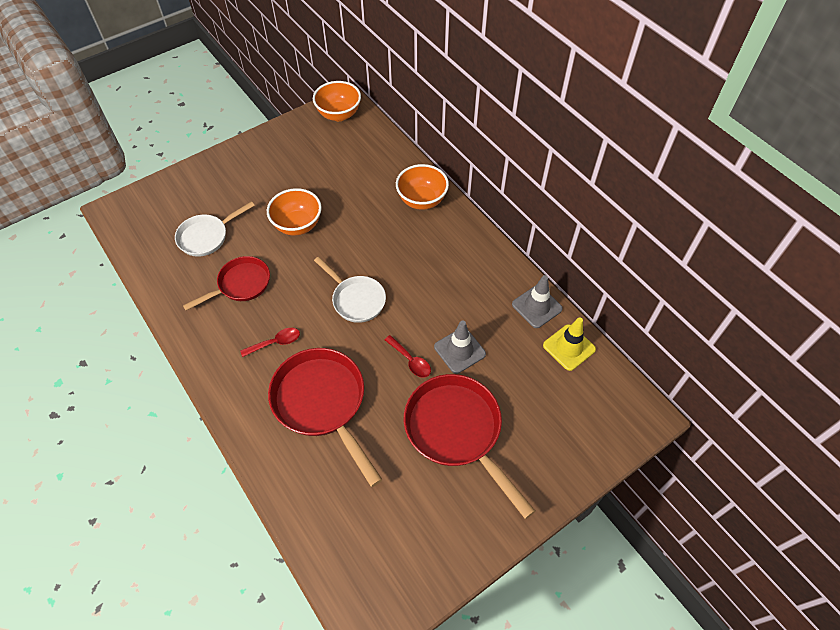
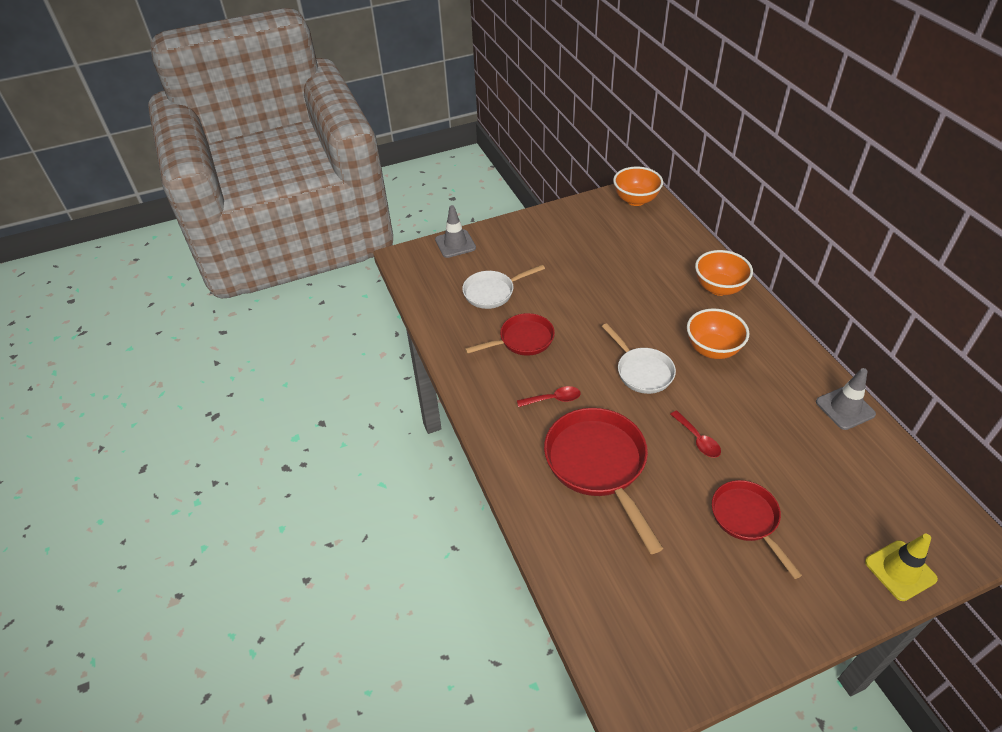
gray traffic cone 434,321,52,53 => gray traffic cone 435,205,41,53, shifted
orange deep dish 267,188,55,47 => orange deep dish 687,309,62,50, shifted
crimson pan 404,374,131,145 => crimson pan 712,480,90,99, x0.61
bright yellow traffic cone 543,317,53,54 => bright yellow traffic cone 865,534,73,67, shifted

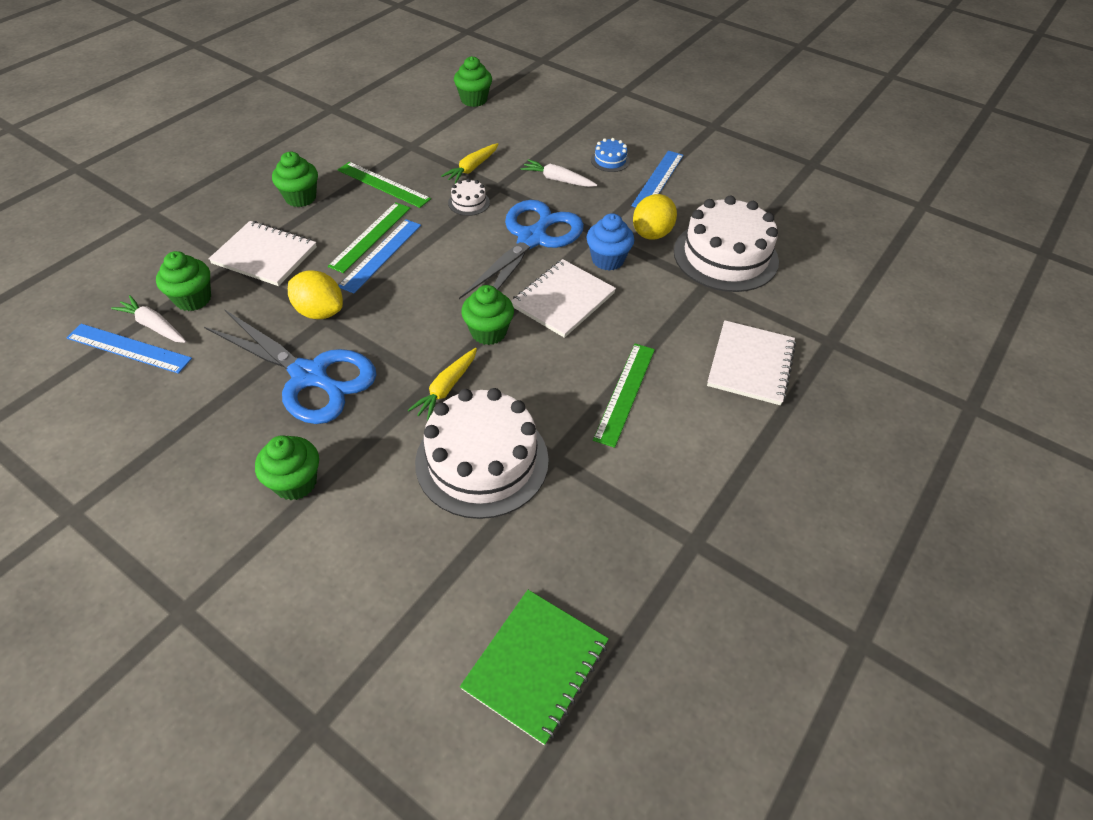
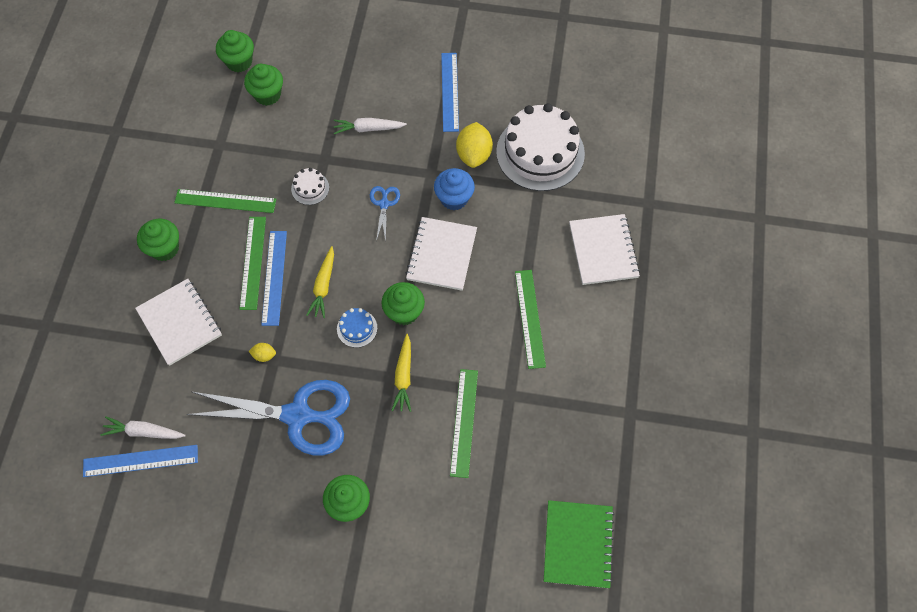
snow-white notepad 209,221,108,65 => snow-white notepad 135,279,87,87, 60 degrees clockwise
emerald fairy cake 156,251,55,60 => emerald fairy cake 244,64,39,42, shifted
bright yellow lemon 288,270,55,49 => bright yellow lemon 249,343,27,19, x0.48
bright yellow toy carrot 441,143,58,40 => bright yellow toy carrot 306,246,28,72, shifted
cobalt gateau 591,138,39,34 => cobalt gateau 337,308,40,40, shifted
cobalt pair of scissors 459,200,125,99 => cobalt pair of scissors 370,186,30,56, x0.43
snow-white gateau 415,388,134,131 => emerald measuring stick 450,369,28,109

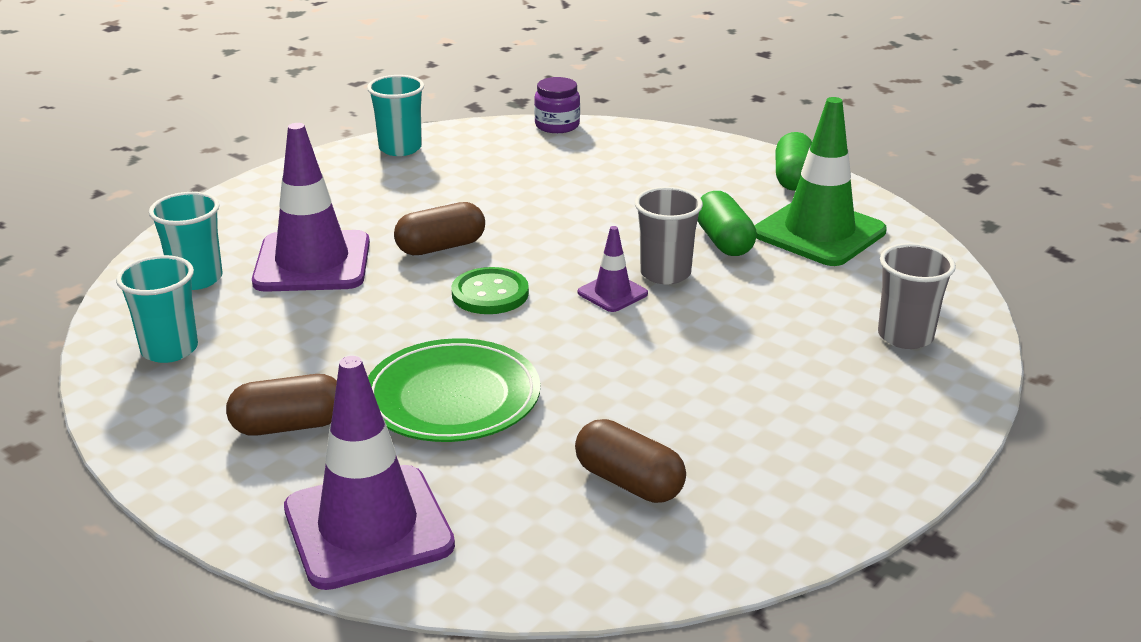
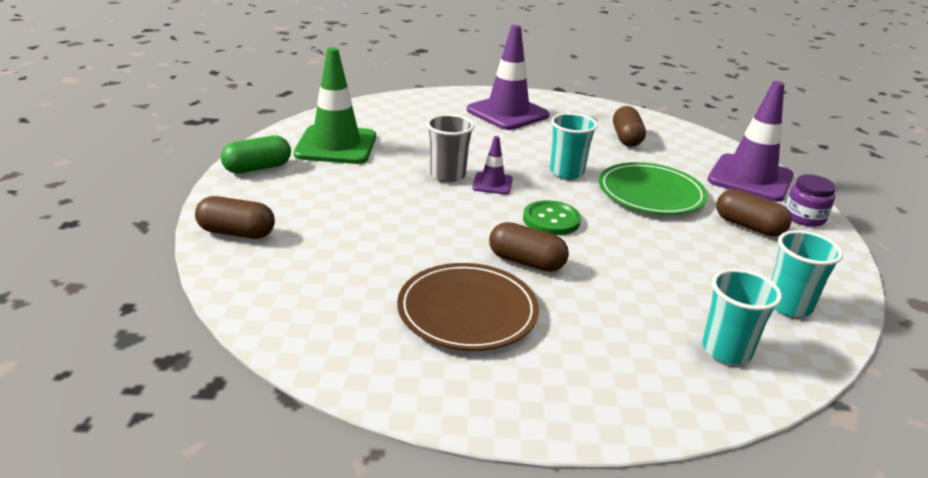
nothing => russet pill shape 195,196,80,43
nothing => russet dinner plate 397,263,142,88
purple traffic cone 252,123,118,169 => purple traffic cone 467,25,83,105, shifted
turquoise tumbler 367,75,57,81 => turquoise tumbler 550,113,48,66, shifted
purple jar 534,77,46,56 => purple jar 785,174,51,53, shifted
emerald pill shape 697,191,60,65 => nothing
gray tumbler 878,243,78,106 => nothing

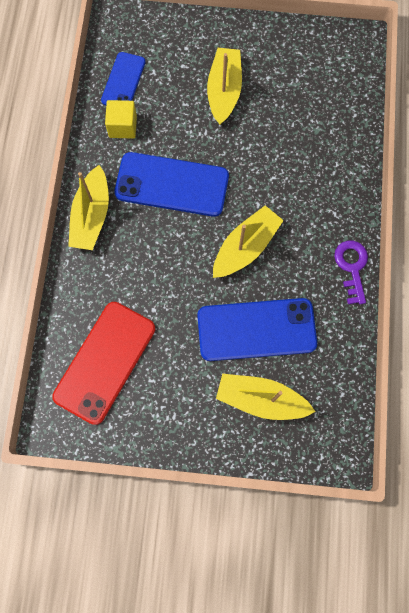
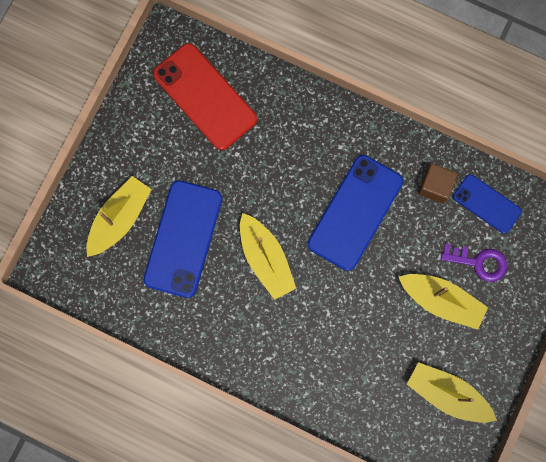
bright yellow toy boat 68,165,41,85 => bright yellow toy boat 407,362,90,61, shifted
bright yellow cube 105,100,32,39 => russet cube 418,164,40,40
purple key 334,241,34,63 => purple key 441,243,66,39, shifted

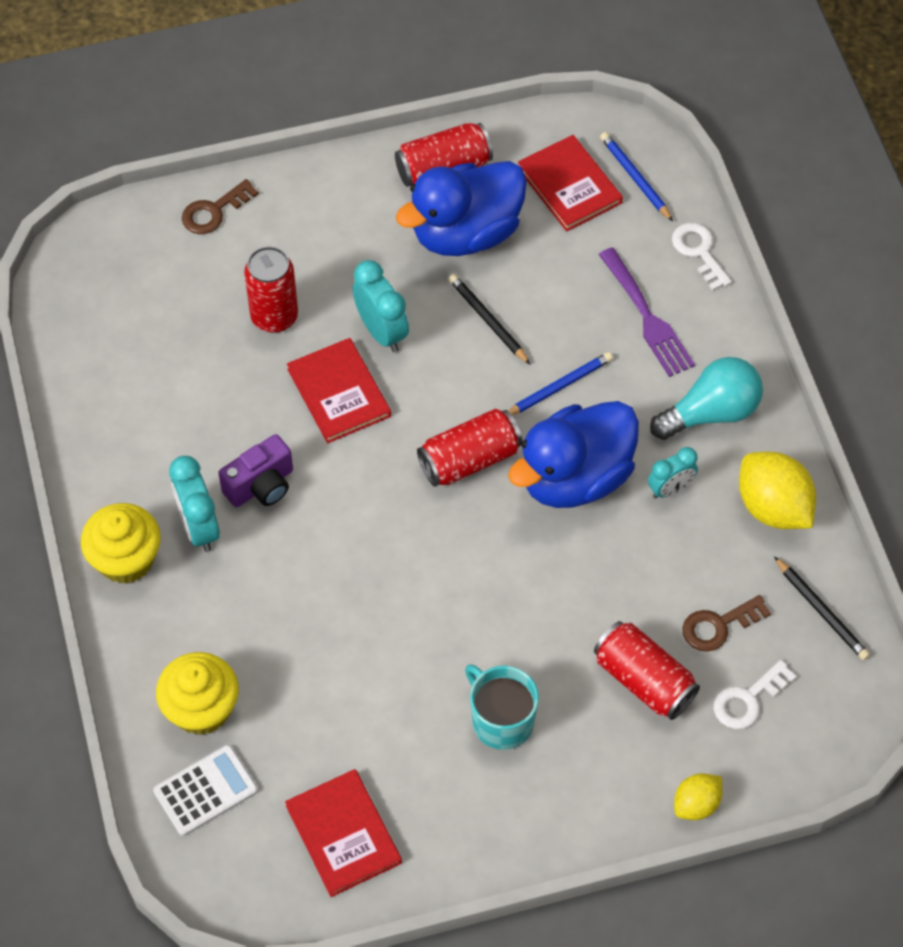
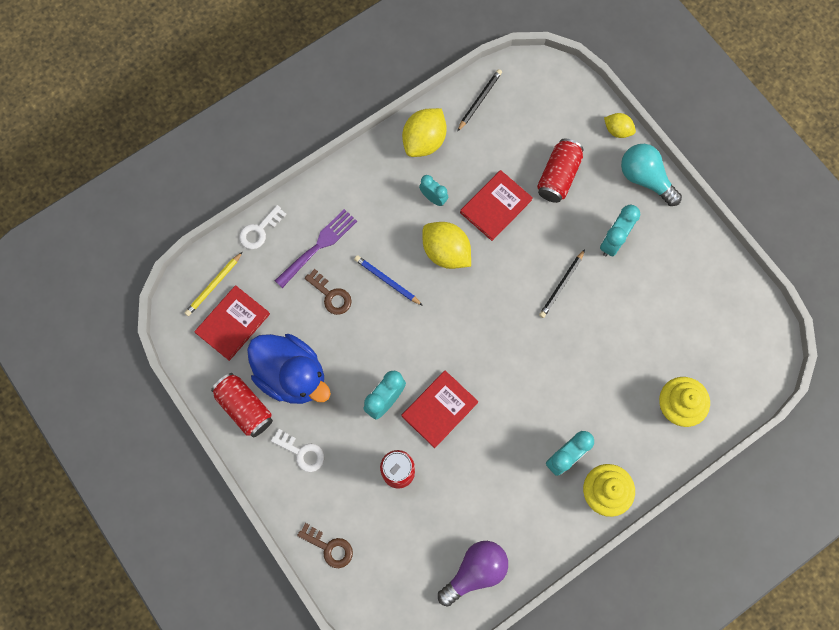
cobalt pencil 600,132,73,89 => bright yellow pencil 185,252,58,64
snow-white key 713,660,84,69 => snow-white key 271,429,53,43, shifted
russet key 682,595,89,57 => russet key 305,269,47,46, shifted
cobalt duck 508,401,131,107 => bright yellow lemon 422,222,49,47
nothing => purple light bulb 438,541,70,66
crimson book 285,769,117,128 => crimson book 460,170,73,71, shifted
jet-black pencil 449,274,82,91 => jet-black pencil 539,249,46,69, shifted
turquoise tea mug 465,664,74,86 => turquoise clock 600,205,40,51
turquoise light bulb 650,357,113,83 => turquoise light bulb 621,144,61,62, shifted
snow-white calculator 153,745,105,91 => nothing
purple camera 218,434,75,73 => nothing
crimson tin 417,409,105,78 => nothing

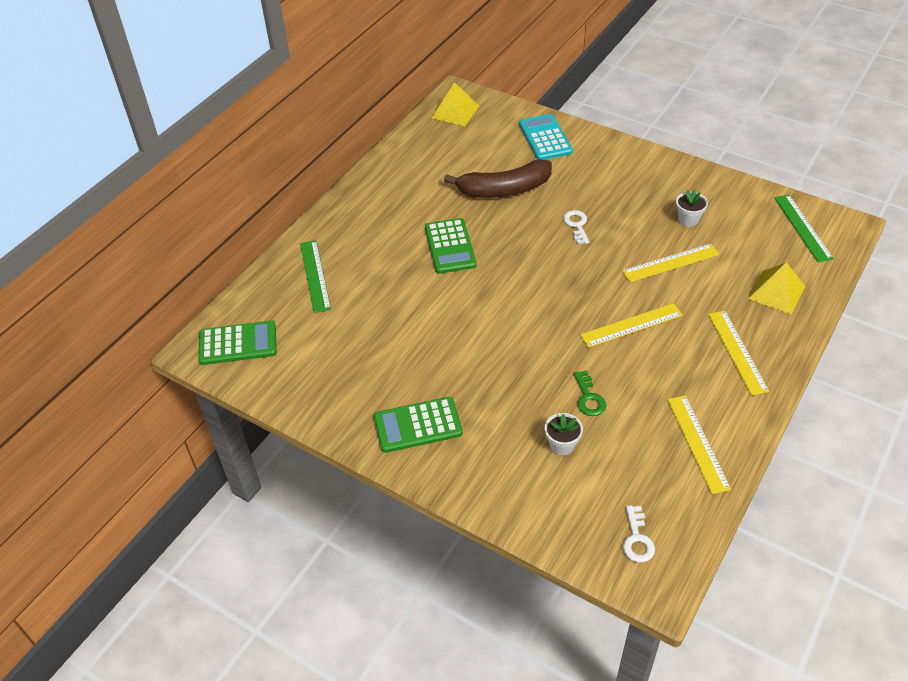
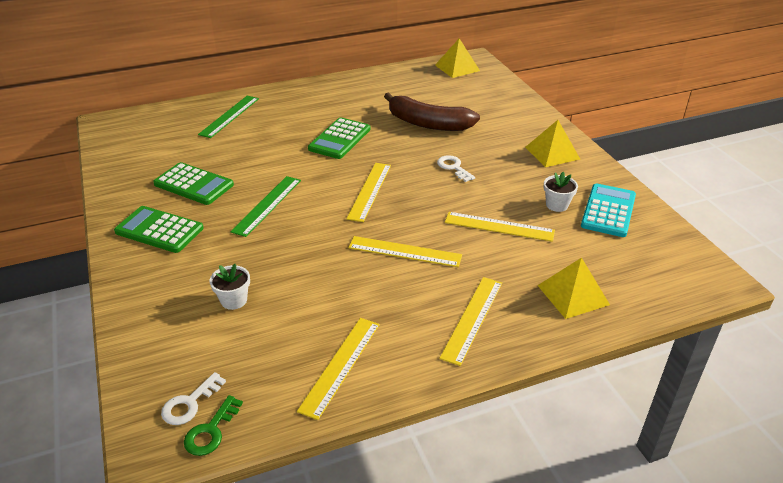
emerald calculator 198,320,79,45 => emerald calculator 153,162,81,43, shifted
emerald key 574,370,32,46 => emerald key 184,395,59,61, shifted
emerald measuring stick 774,195,60,67 => emerald measuring stick 230,176,71,61, shifted
nothing => bright yellow measuring stick 347,163,44,59
snow-white key 563,210,26,34 => snow-white key 437,155,38,27, 60 degrees counterclockwise
nothing => bright yellow pyramid 525,120,55,47
turquoise calculator 519,114,54,46 => turquoise calculator 581,183,55,54, shifted

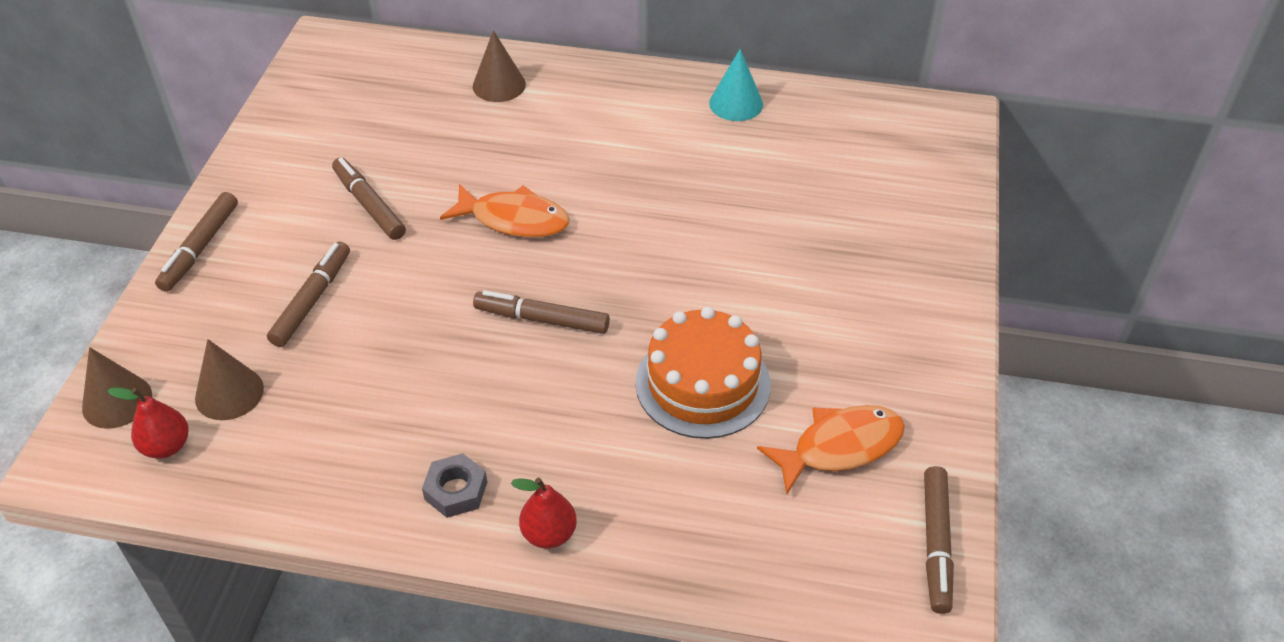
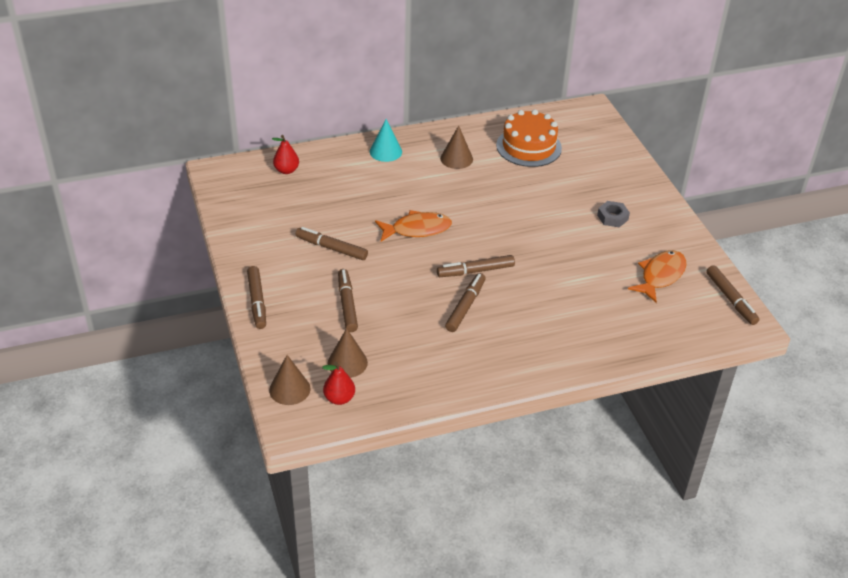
crimson pear 511,478,66,71 => crimson pear 272,135,27,39, shifted
turquoise cone shape 709,49,54,72 => turquoise cone shape 370,119,32,43, shifted
russet cone shape 473,30,53,72 => russet cone shape 440,126,33,43, shifted
nothing => russet marker 445,273,41,59
orange gateau 635,307,136,132 => orange gateau 496,109,66,58, shifted
gray hexagon nut 422,453,65,65 => gray hexagon nut 597,201,33,26, shifted

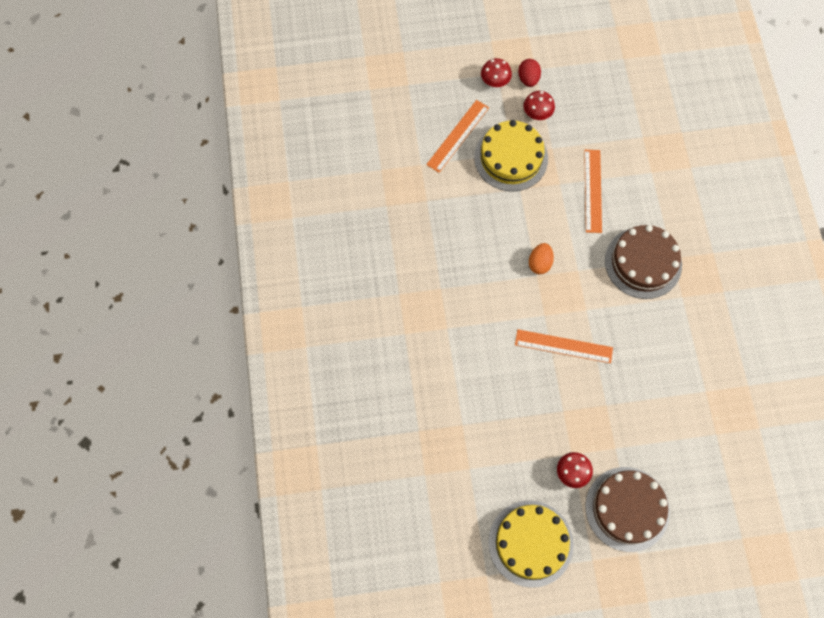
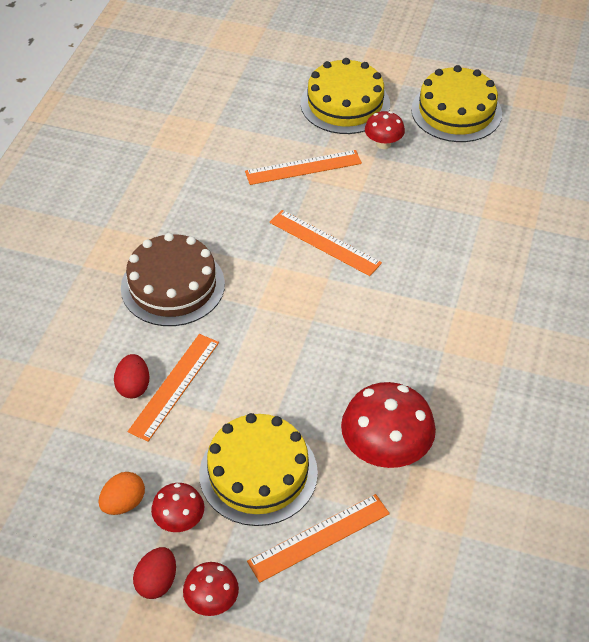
orange toy egg 529,243,25,31 => orange toy egg 98,472,47,43, shifted
nothing => crimson toy egg 114,354,35,44
nothing => orange measuring stick 245,150,117,35
russet gateau 585,467,85,85 => bright yellow gateau 300,58,90,76
nothing => crimson toadstool 341,382,95,86

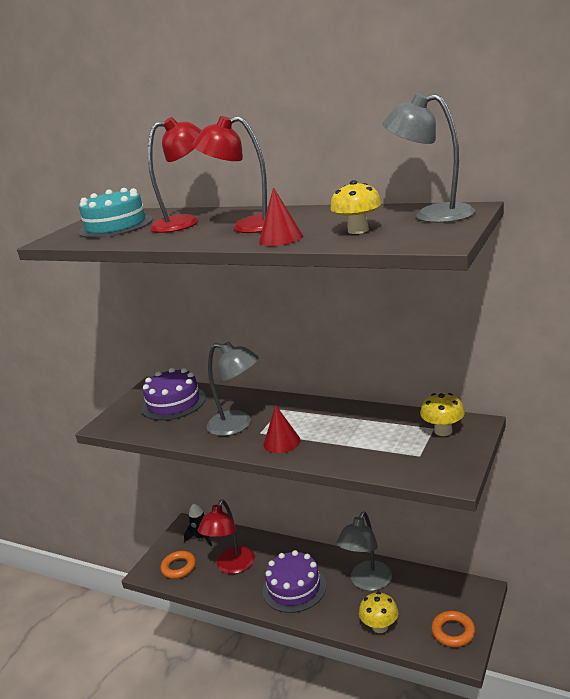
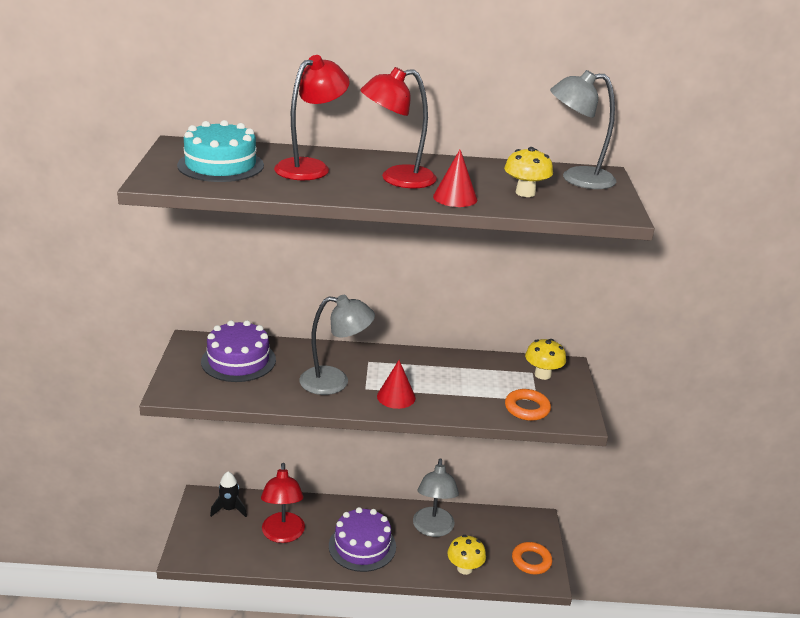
orange torus 161,551,35,28 => orange torus 505,389,46,32, shifted

